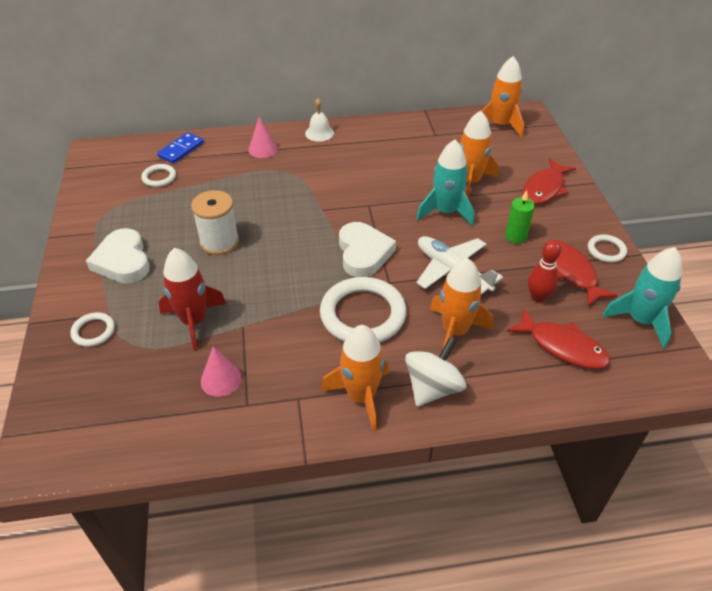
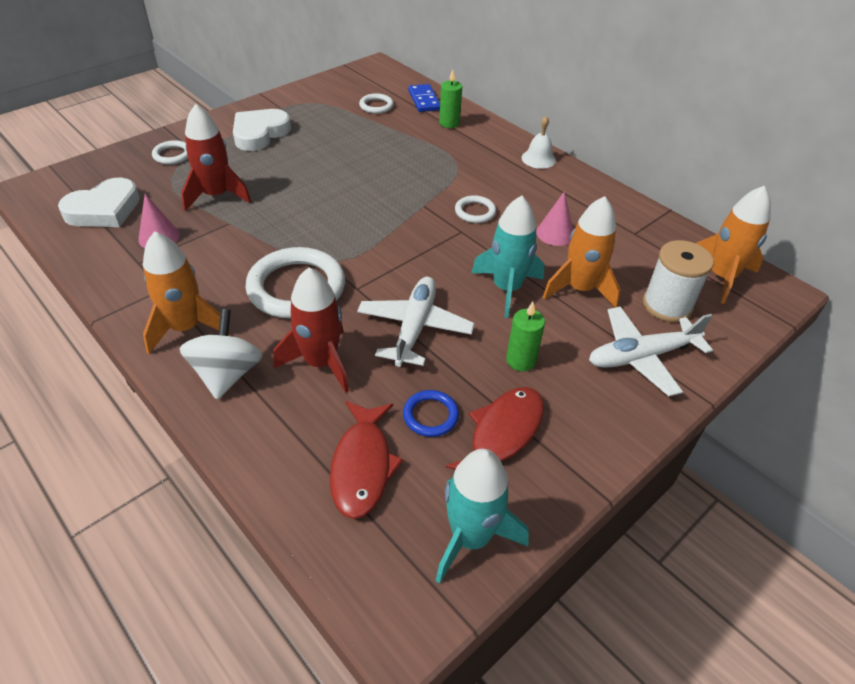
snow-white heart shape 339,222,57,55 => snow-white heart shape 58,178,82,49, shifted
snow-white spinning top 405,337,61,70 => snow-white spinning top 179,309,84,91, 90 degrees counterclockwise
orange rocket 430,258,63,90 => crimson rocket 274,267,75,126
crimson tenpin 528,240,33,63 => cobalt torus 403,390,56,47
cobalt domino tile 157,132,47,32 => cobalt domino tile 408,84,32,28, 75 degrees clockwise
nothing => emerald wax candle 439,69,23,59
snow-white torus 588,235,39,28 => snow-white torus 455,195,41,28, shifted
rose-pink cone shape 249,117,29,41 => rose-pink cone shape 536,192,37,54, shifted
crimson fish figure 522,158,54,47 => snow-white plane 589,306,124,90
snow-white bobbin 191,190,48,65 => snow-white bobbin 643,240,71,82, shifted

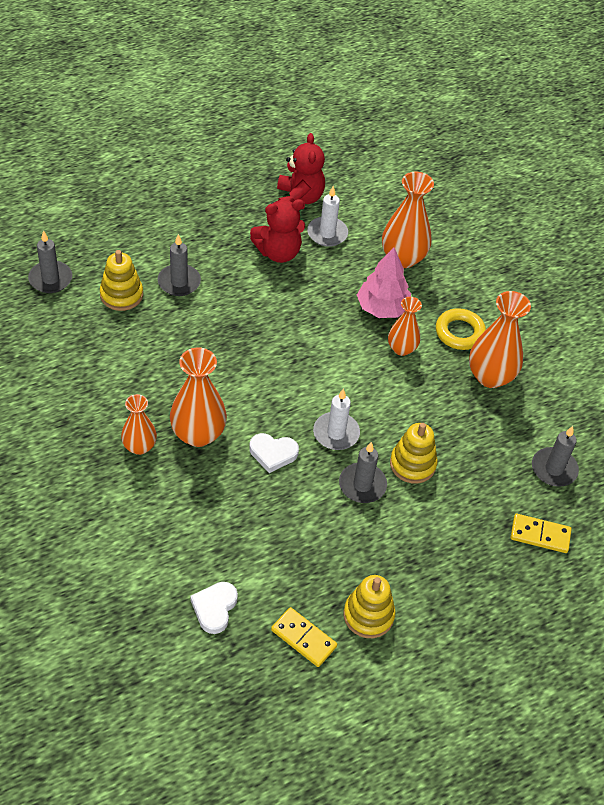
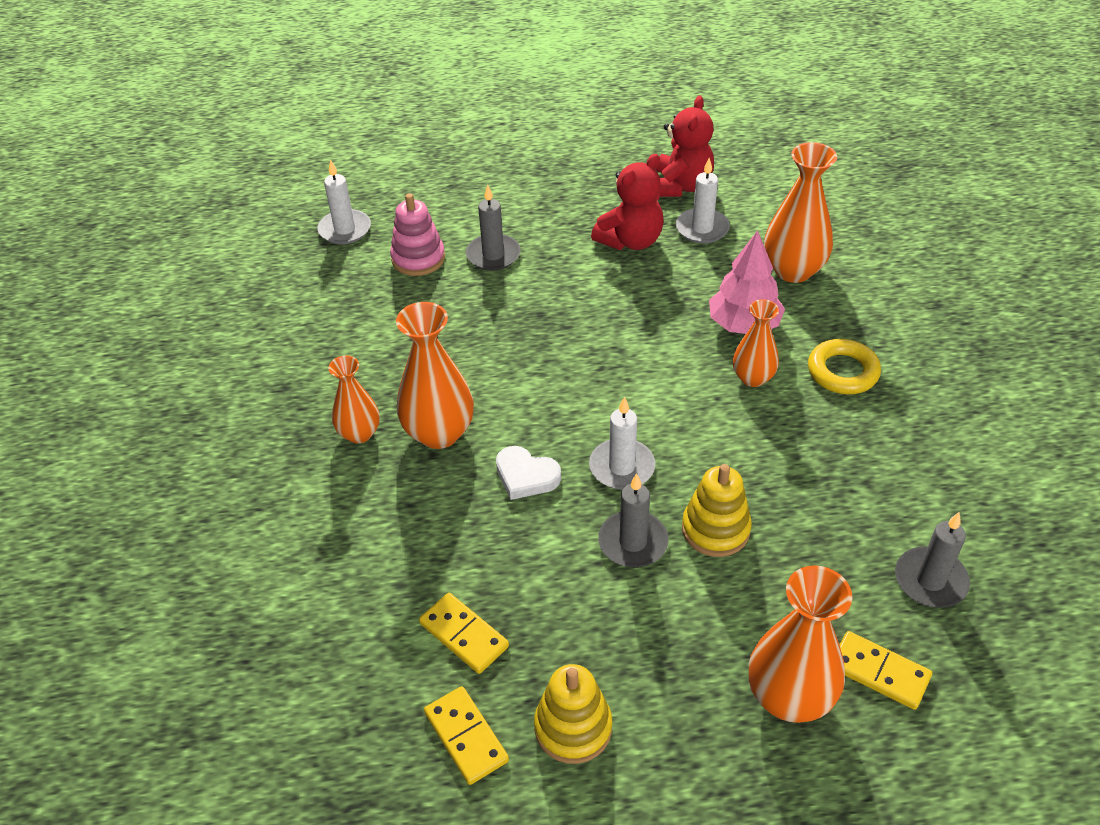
gray wax candle 28,230,44,63 => snow-white wax candle 317,159,54,85
bright yellow stacking toy 100,250,43,61 => rose-pink stacking toy 390,193,55,83
nothing => bright yellow domino tile 419,593,90,81
crimson teddy bear 250,199,55,64 => crimson teddy bear 591,154,72,96, 45 degrees counterclockwise
orange vase 469,291,62,97 => orange vase 749,565,103,158, shifted
snow-white heart shape 190,582,48,52 => nothing

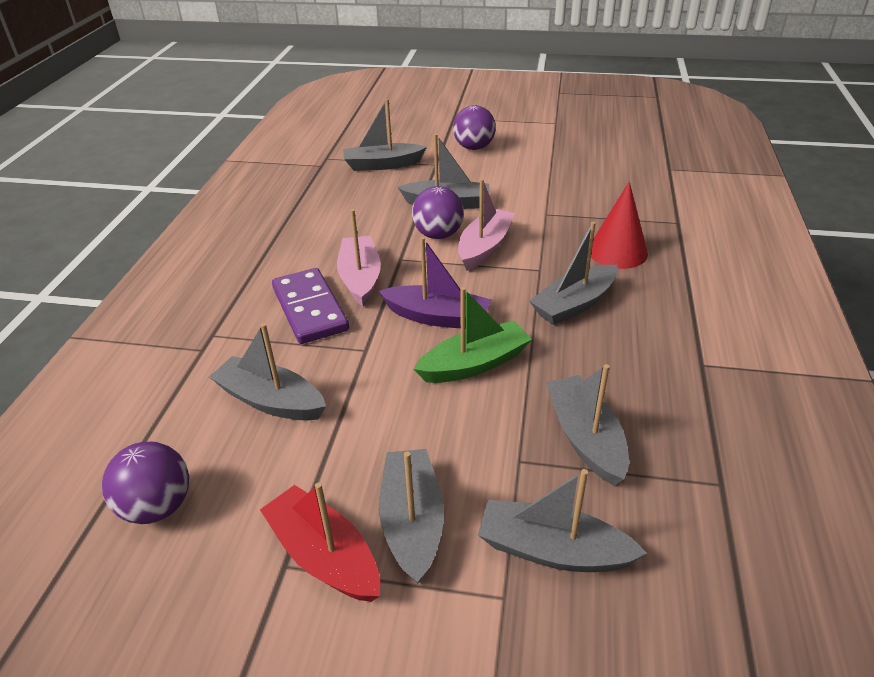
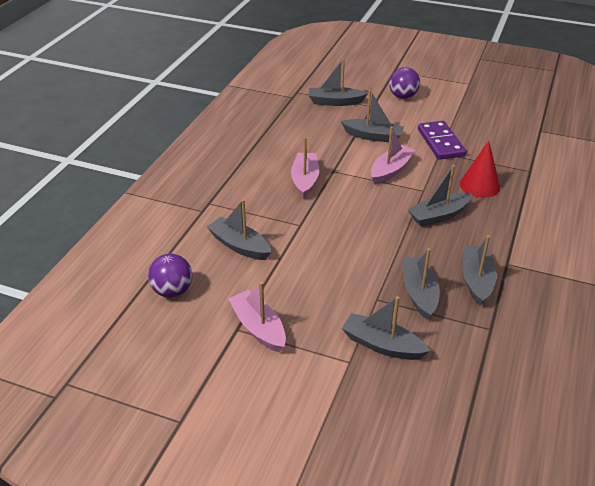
crimson toy boat 260,482,120,120 => rose-pink toy boat 228,282,58,71
purple domino tile 272,268,77,76 => purple domino tile 418,121,48,39, shifted
gray toy boat 379,449,65,135 => gray toy boat 462,235,34,71, shifted
purple toy boat 378,237,113,92 => nothing
purple ball 412,186,52,53 => nothing
emerald toy boat 414,287,118,96 => nothing

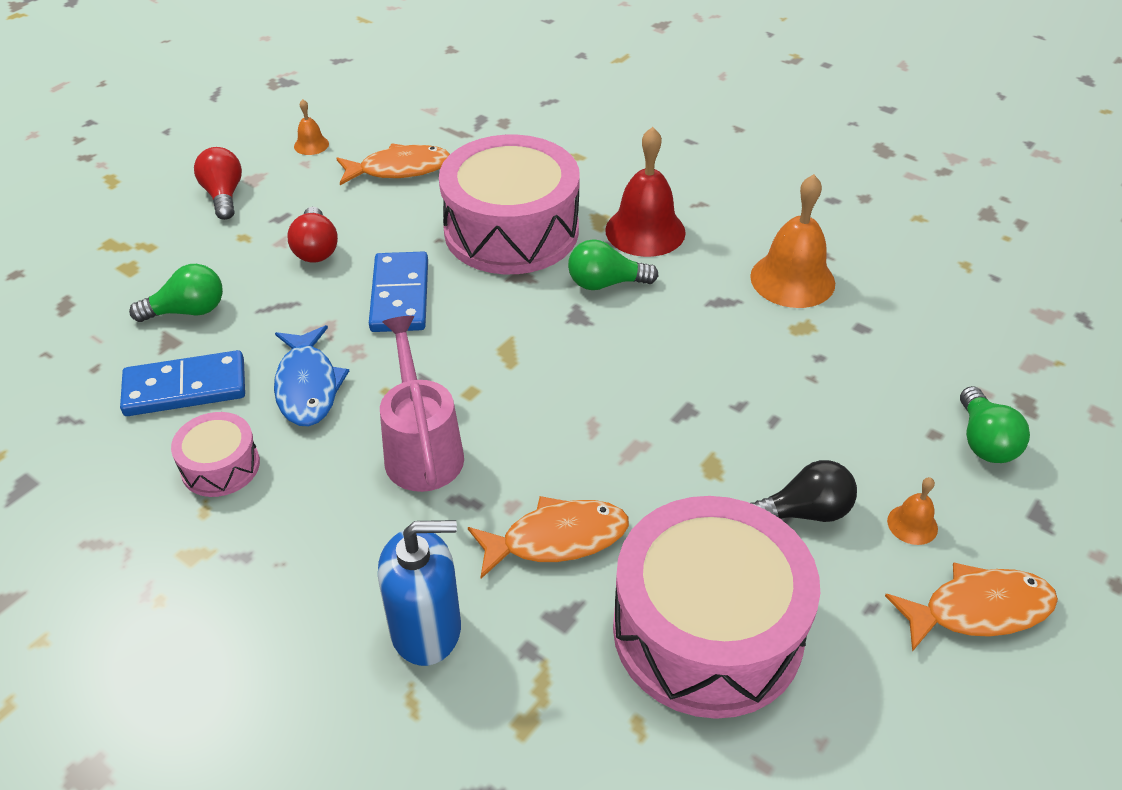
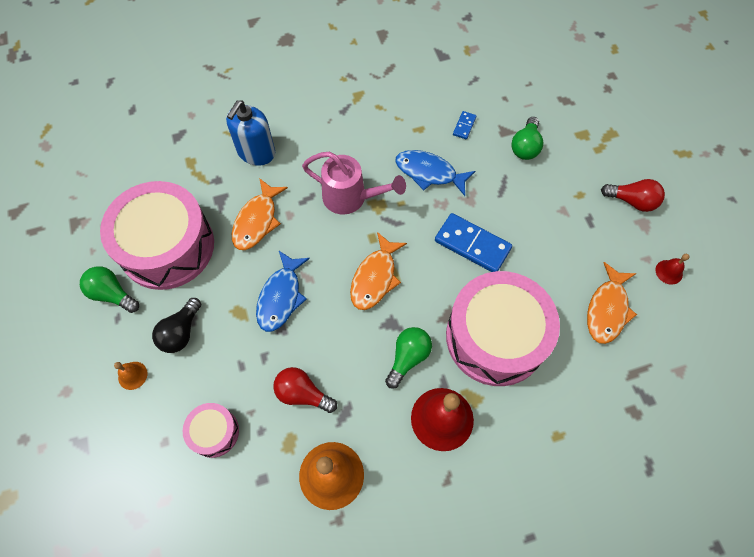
emerald light bulb 960,386,70,77 => emerald light bulb 80,266,59,47, shifted
rose-pink toy drum 171,412,89,85 => rose-pink toy drum 183,403,56,55, shifted
nothing => cobalt fish figure 256,251,54,81
crimson light bulb 287,207,51,56 => crimson light bulb 273,367,64,46, shifted
orange fish figure 885,563,173,89 => orange fish figure 350,232,57,78, shifted
cobalt domino tile 120,350,125,66 => cobalt domino tile 453,111,23,28, x0.47
orange school bell 294,99,35,56 => crimson school bell 656,254,33,31

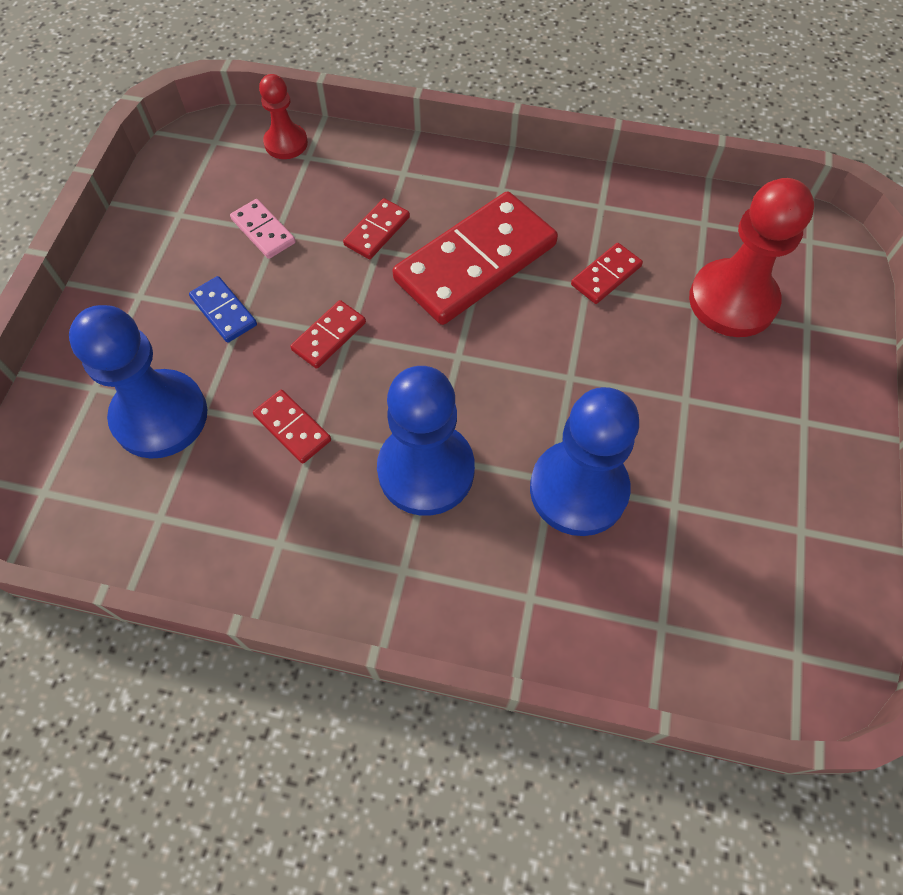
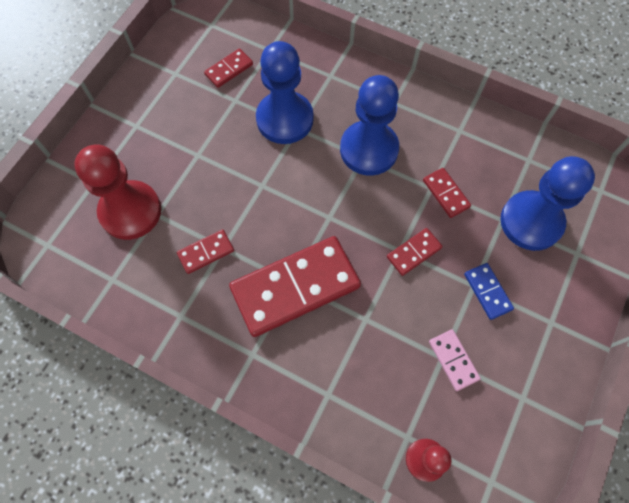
crimson domino tile 343,198,67,61 => crimson domino tile 204,48,49,40, shifted

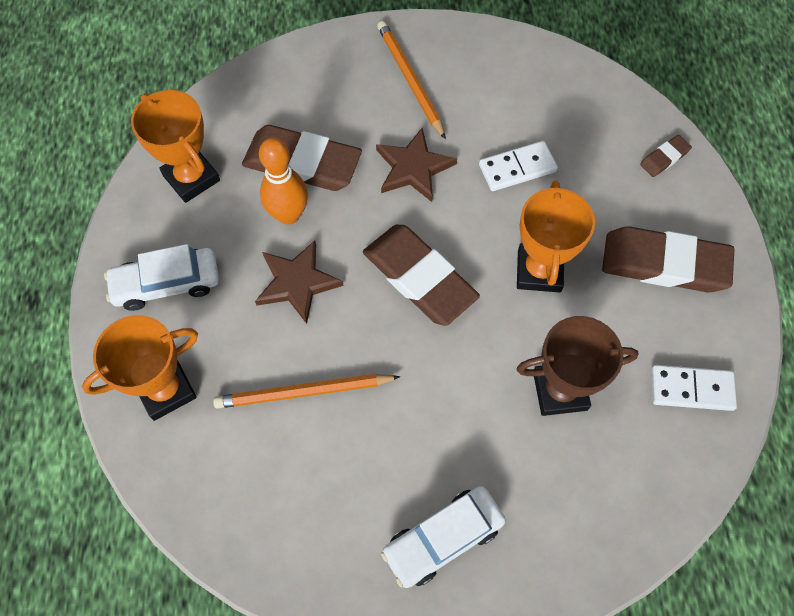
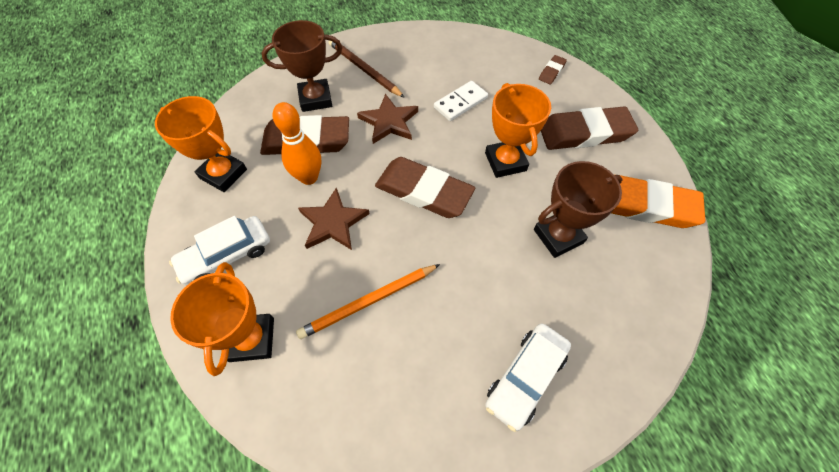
orange prize cup 82,315,116,106 => orange prize cup 170,262,104,114, 45 degrees counterclockwise
nothing => russet prize cup 262,20,80,92
orange pencil 377,21,69,118 => russet pencil 329,41,76,57
snow-white domino tile 651,365,86,46 => orange pencil eraser 611,175,94,53

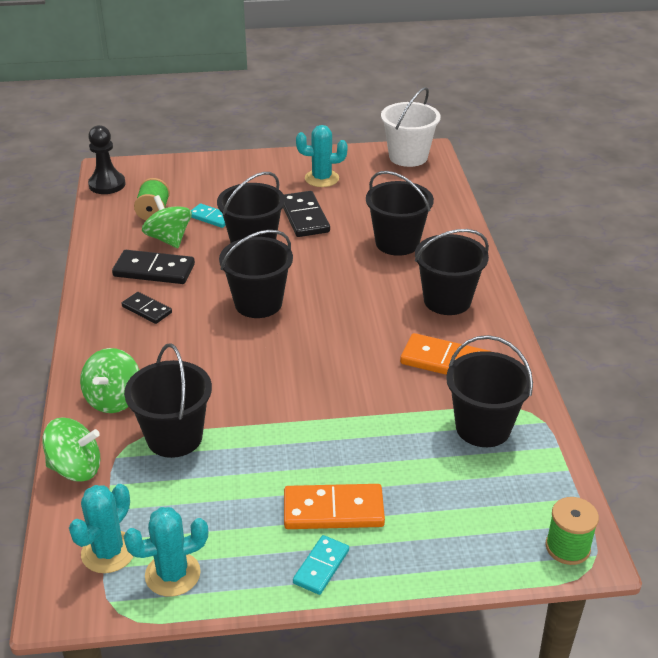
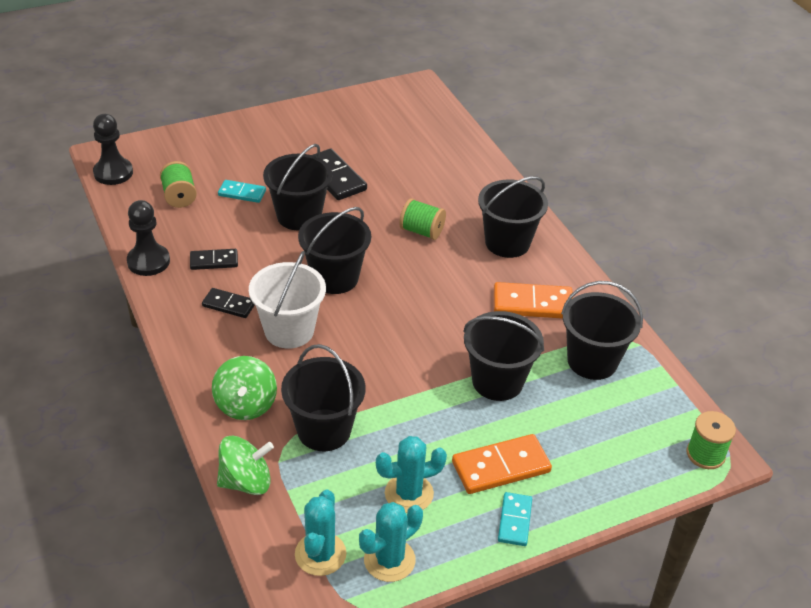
nothing => jet-black game pawn 127,200,43,76
jet-black domino tile 112,250,83,34 => jet-black domino tile 190,249,48,21, x0.61
snow-white bucket 381,87,60,80 => snow-white bucket 249,251,77,98, shifted
turquoise prickly plant 296,125,52,62 => turquoise prickly plant 376,436,71,77, shifted
nothing => emerald bobbin 399,198,47,42
jet-black bucket 366,171,68,85 => jet-black bucket 463,311,81,90, shifted
emerald spinning top 142,195,50,53 => nothing

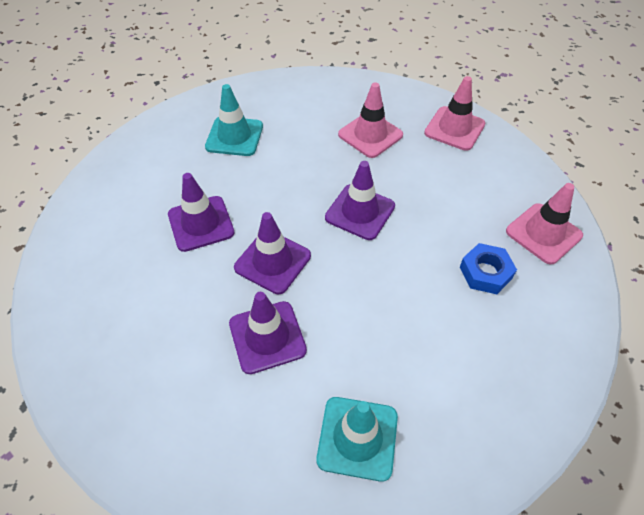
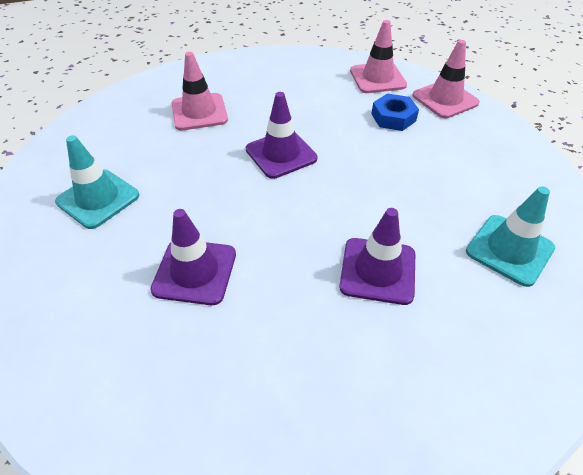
rose-pink traffic cone 424,76,61,75 => rose-pink traffic cone 413,40,67,78, shifted
purple traffic cone 234,212,77,82 => nothing

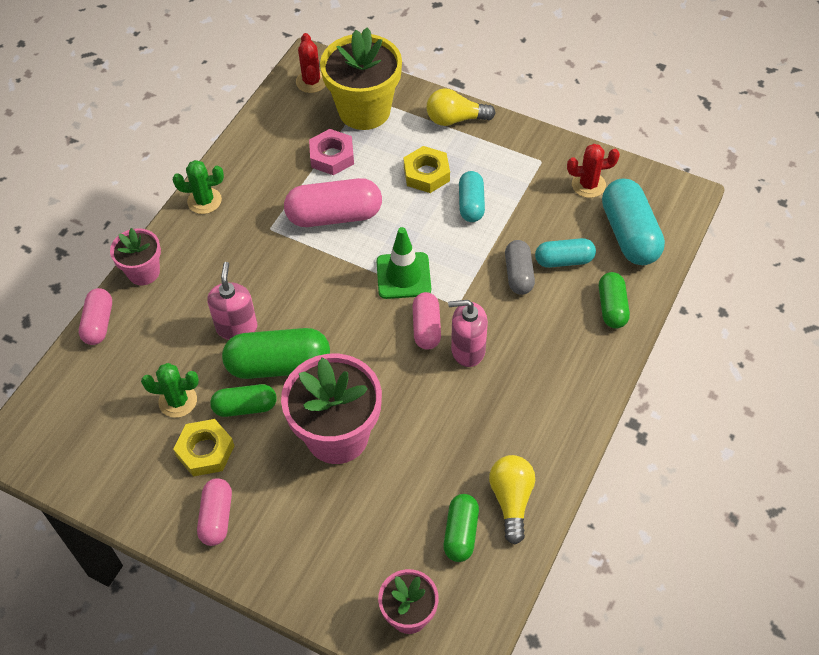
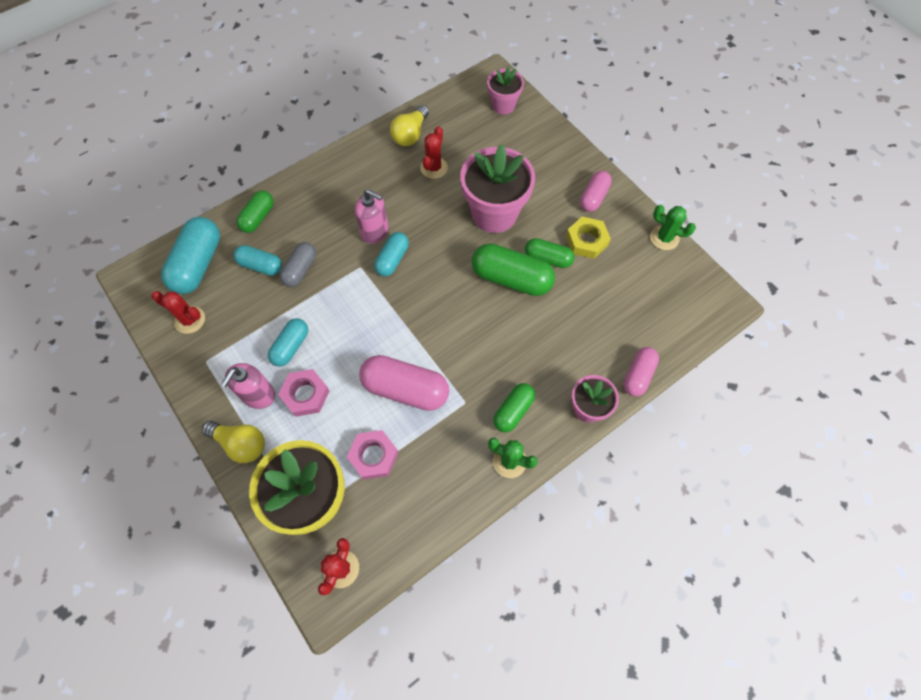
rose-pink soap pump 207,262,51,78 => rose-pink soap pump 221,363,54,46, shifted
bright yellow hexagon nut 404,146,46,47 => rose-pink hexagon nut 278,369,51,48
rose-pink pill shape 412,292,29,58 => turquoise pill shape 374,232,35,44
nothing => crimson prickly plant 420,126,28,53
emerald pill shape 444,494,35,68 => emerald pill shape 493,383,42,49, shifted
emerald prickly plant 141,363,58,55 => emerald prickly plant 650,205,46,45, shifted
emerald traffic cone 377,227,54,72 => nothing

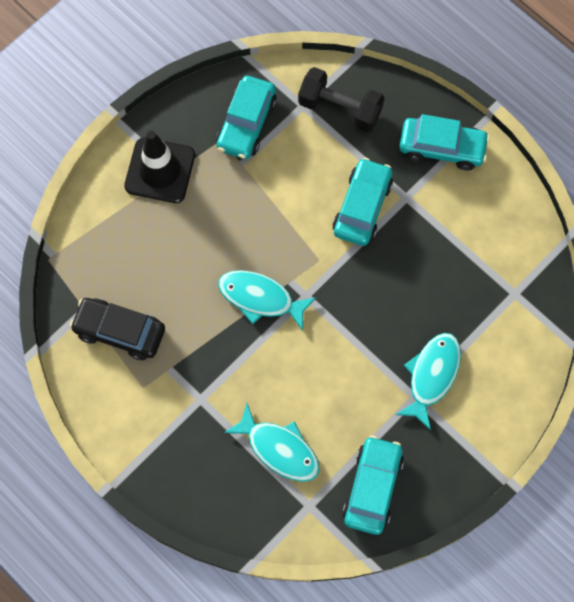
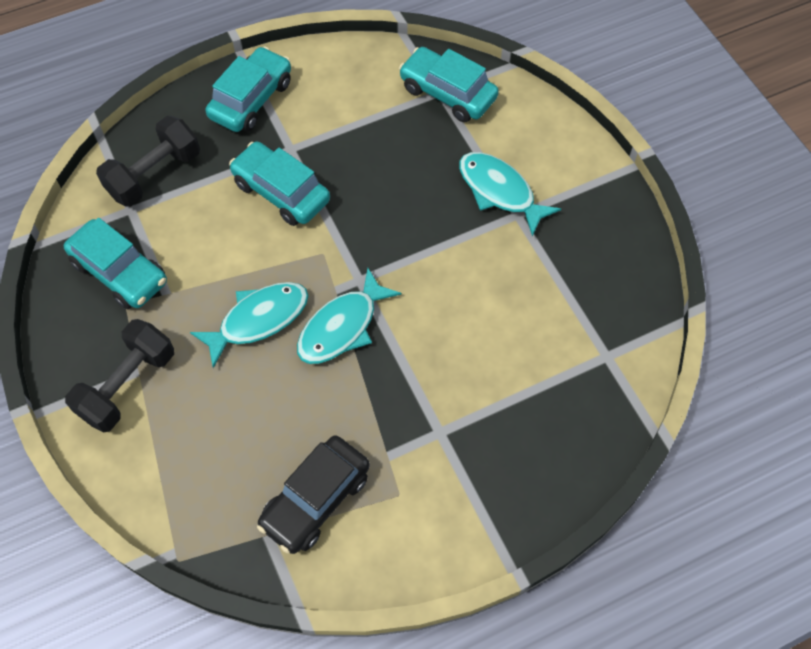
jet-black traffic cone 124,131,71,72 => jet-black hand weight 65,319,109,113
turquoise fish figure 224,403,96,79 => turquoise fish figure 190,282,119,86, shifted
turquoise automobile 342,435,62,100 => turquoise automobile 399,47,100,75, shifted

